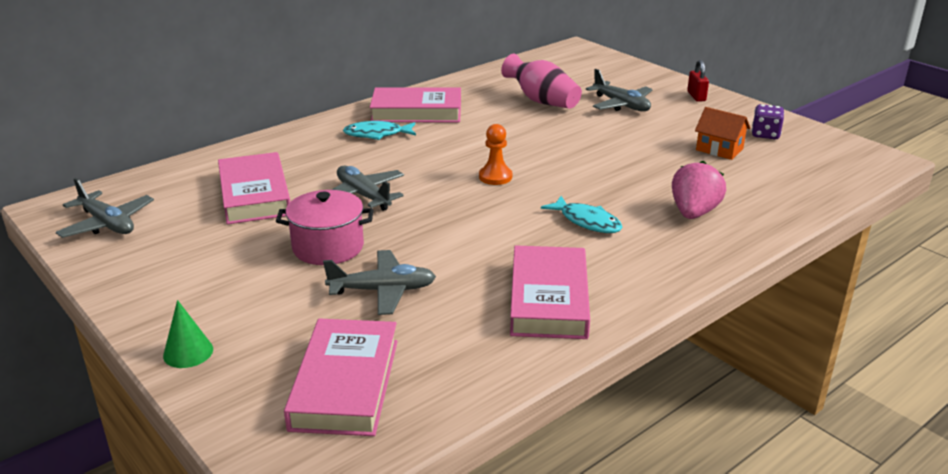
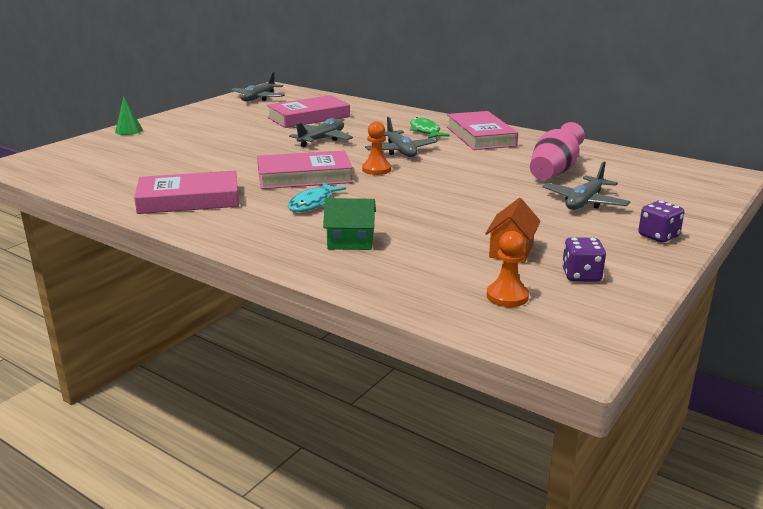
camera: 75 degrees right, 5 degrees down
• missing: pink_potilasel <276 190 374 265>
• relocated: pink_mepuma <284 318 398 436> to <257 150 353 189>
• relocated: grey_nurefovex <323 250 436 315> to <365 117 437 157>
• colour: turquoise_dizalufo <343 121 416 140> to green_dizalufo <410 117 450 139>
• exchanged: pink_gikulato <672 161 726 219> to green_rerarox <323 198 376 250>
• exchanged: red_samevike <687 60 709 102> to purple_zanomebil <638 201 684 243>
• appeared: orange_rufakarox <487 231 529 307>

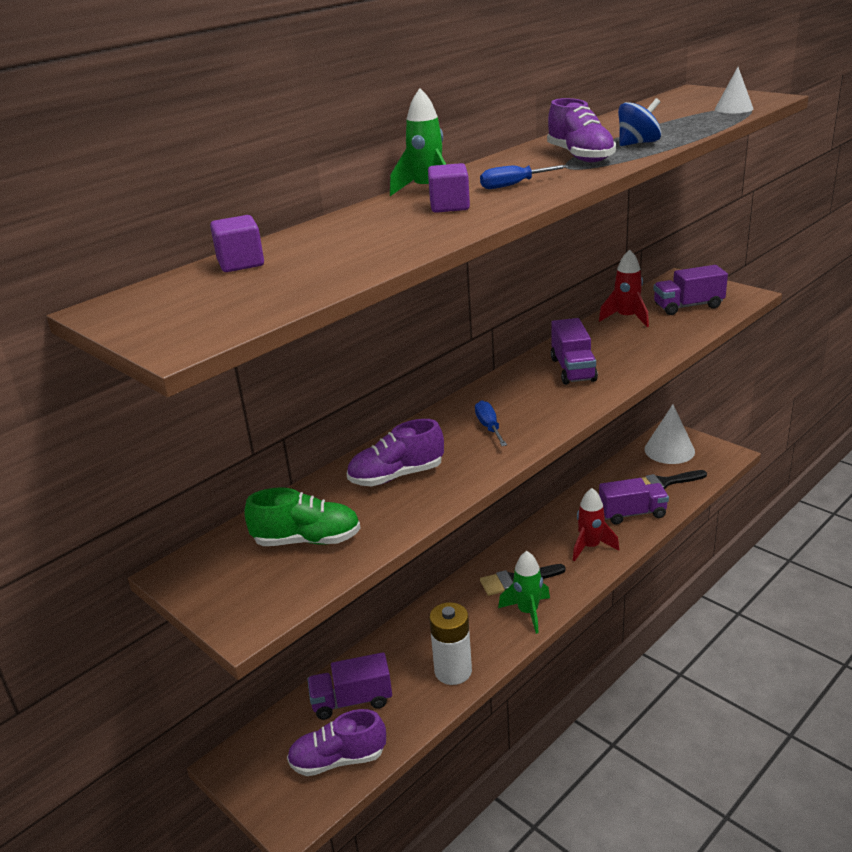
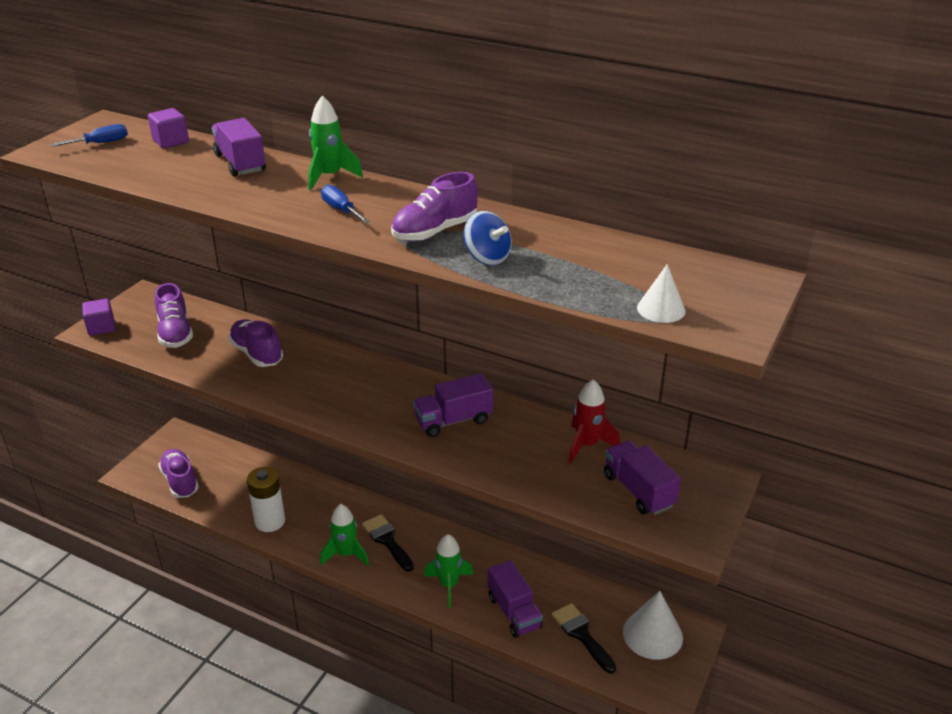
camera: 70 degrees right, 5 degrees up
• colour: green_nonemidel <244 488 360 546> to purple_nonemidel <155 283 193 348>
• relocated: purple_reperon <307 652 392 720> to <212 118 266 176>
• relocated: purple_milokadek <428 163 470 213> to <82 299 115 336>
• relocated: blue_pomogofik <475 400 507 446> to <50 124 128 147>
• colour: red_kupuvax <573 488 619 562> to green_kupuvax <424 534 473 608>

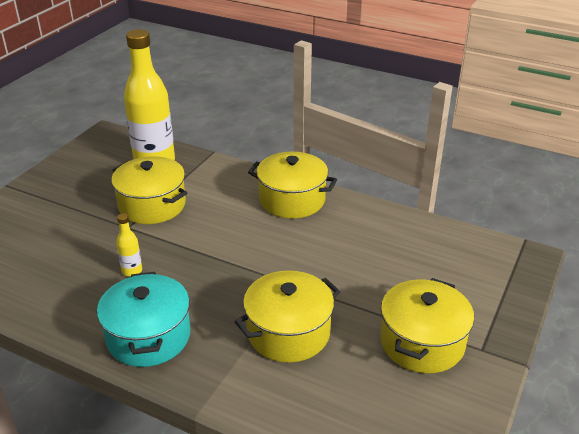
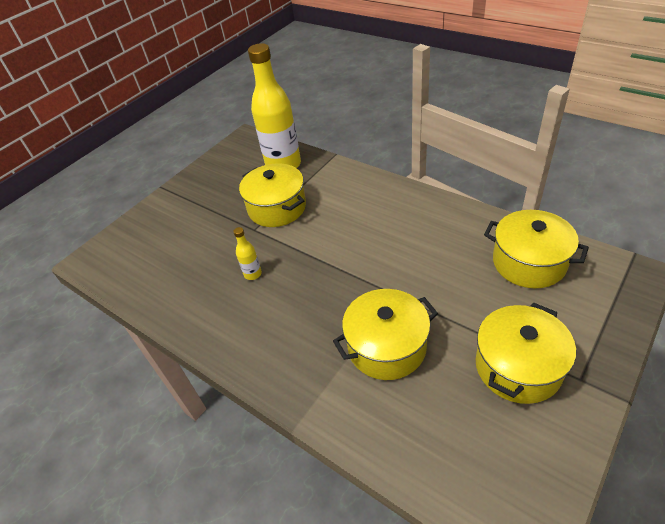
camera: 15 degrees right, 10 degrees up
• missing: turquoise_potilasel <97 272 190 367>
• relocated: yellow_potilasel <248 152 337 218> to <484 210 589 288>

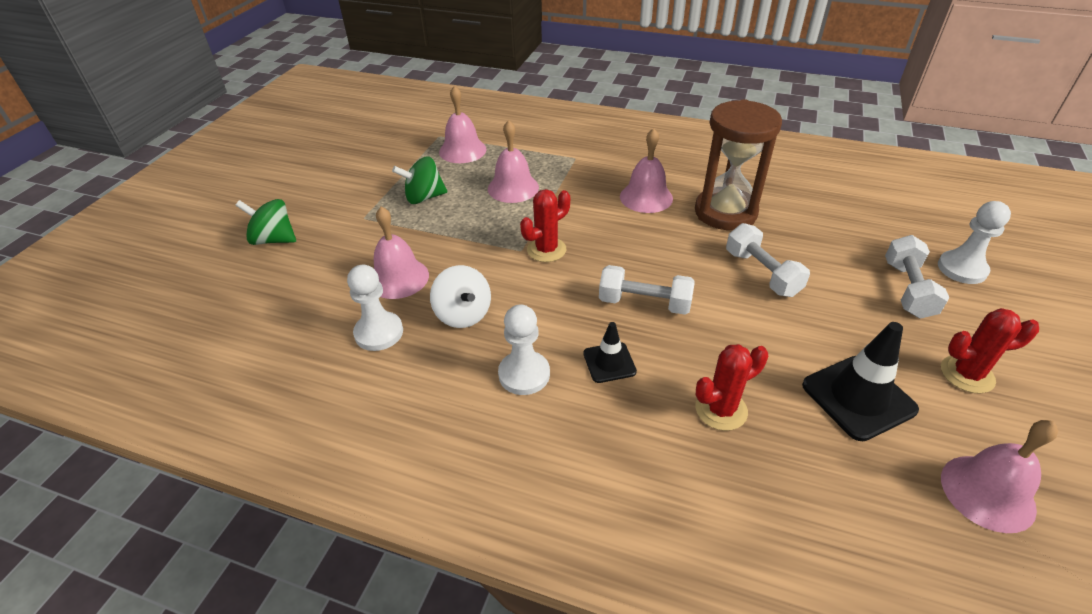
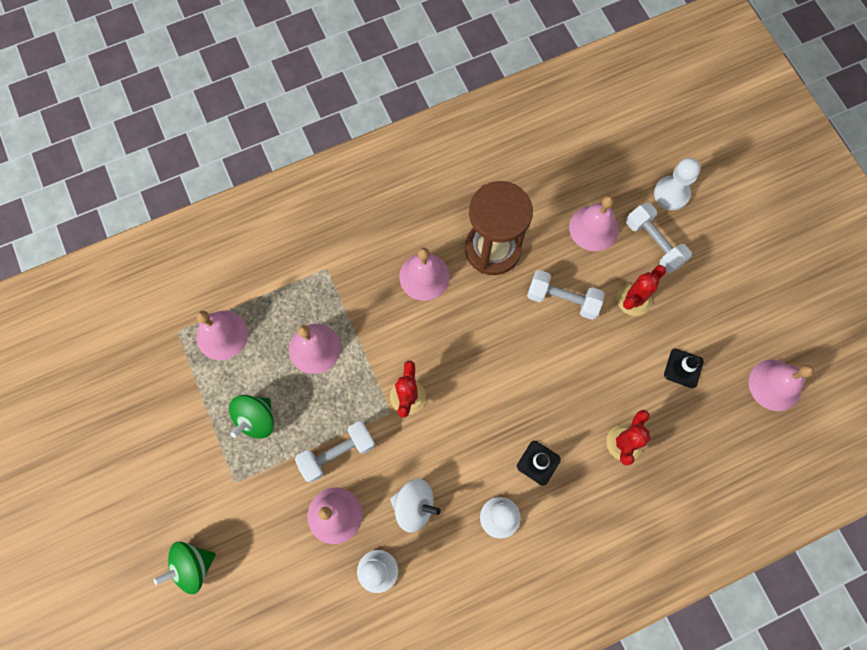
camera: 45 degrees left, 30 degrees up
• relocated: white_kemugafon <599 265 695 315> to <295 421 375 483>
• size: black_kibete <802 322 919 441> = <664 348 704 388> x0.58
• relocated: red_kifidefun <941 308 1039 393> to <617 265 666 316>
• appeared: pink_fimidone <569 195 619 251>

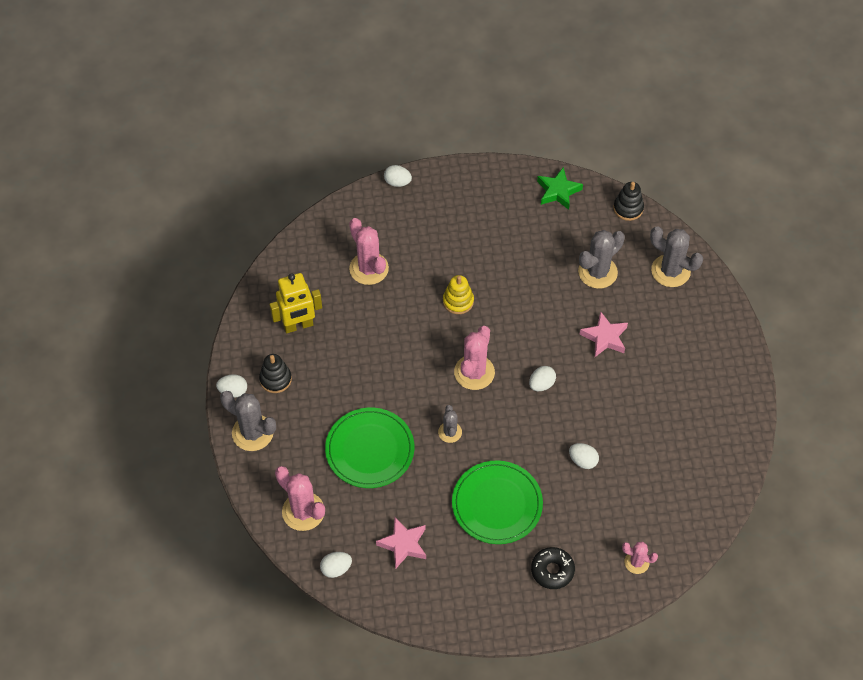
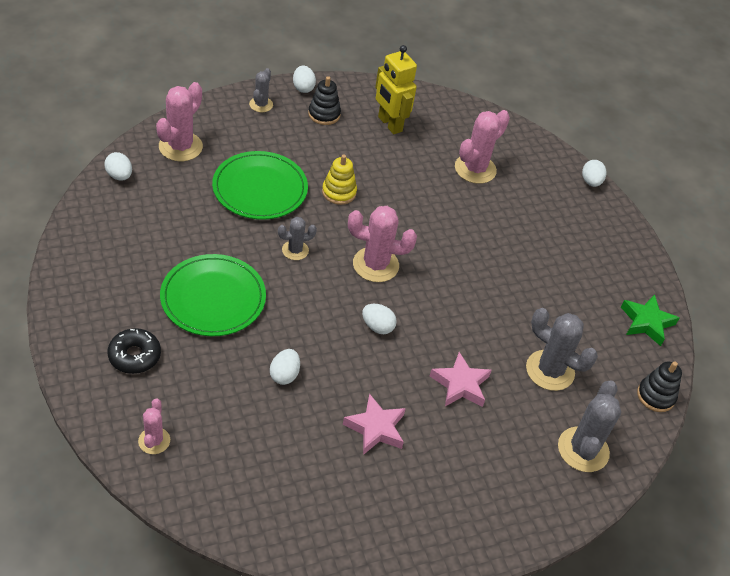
camera: 70 degrees right, 10 degrees down
• size: grey_kifidefun <220 391 276 451> = <249 68 273 112> x0.57
• relocated: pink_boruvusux <376 517 426 569> to <343 393 406 455>
• relocated: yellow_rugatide <443 275 474 314> to <322 155 357 205>

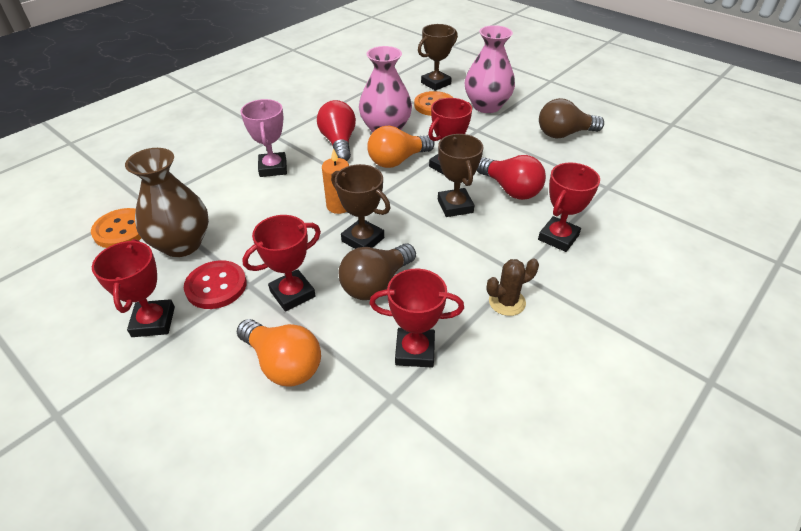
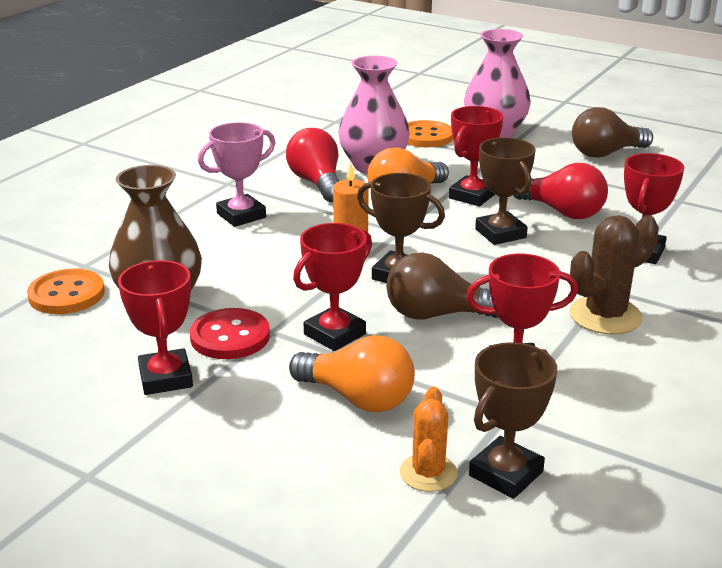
camera: 10 degrees left, 15 degrees down
• spun: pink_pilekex <241 99 287 177> = <198 122 275 227> 75 degrees clockwise
• spun: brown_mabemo <339 243 416 300> = <386 252 498 319> 60 degrees clockwise
• relocated: brown_pilekex <418 24 458 91> to <469 342 557 499>
• size: brown_kifidefun <487 259 539 316> = <569 215 659 335> x1.55
• appeared: orange_kifidefun <400 387 457 492>

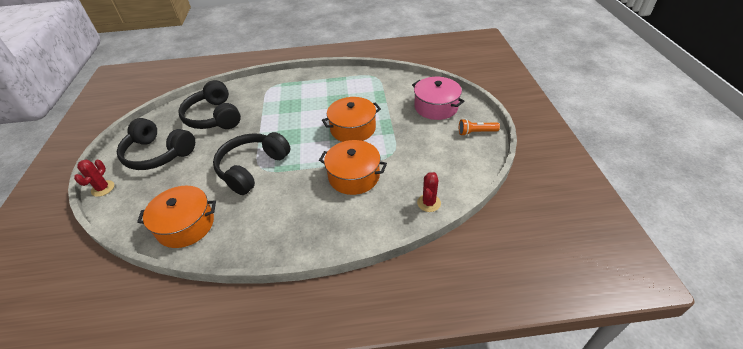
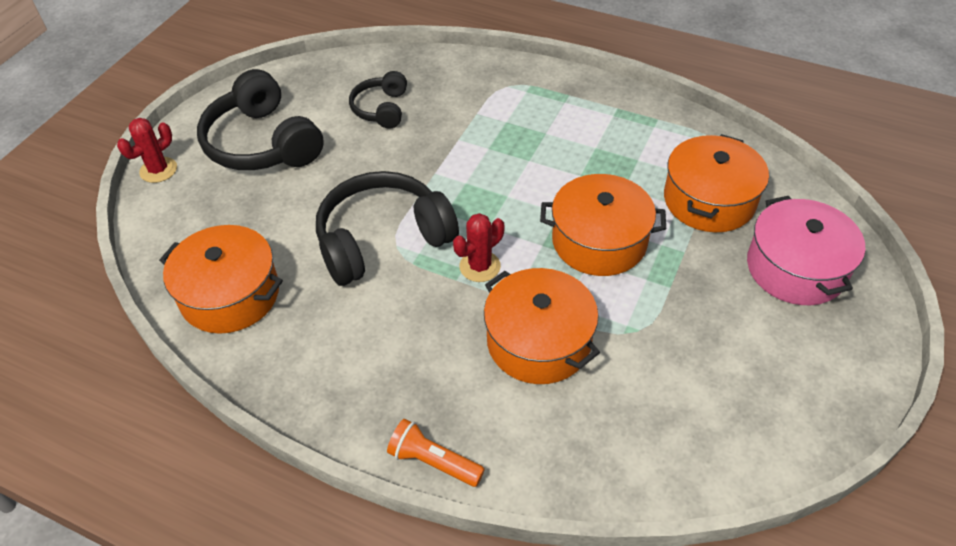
camera: 30 degrees right, 5 degrees up
• size: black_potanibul <178 80 241 129> = <349 71 407 129> x0.55
• relocated: red_kifidefun <417 172 441 212> to <453 213 505 282>
• relocated: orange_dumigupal <459 119 500 136> to <387 419 485 487>
• appeared: orange_potilasel <664 134 769 232>

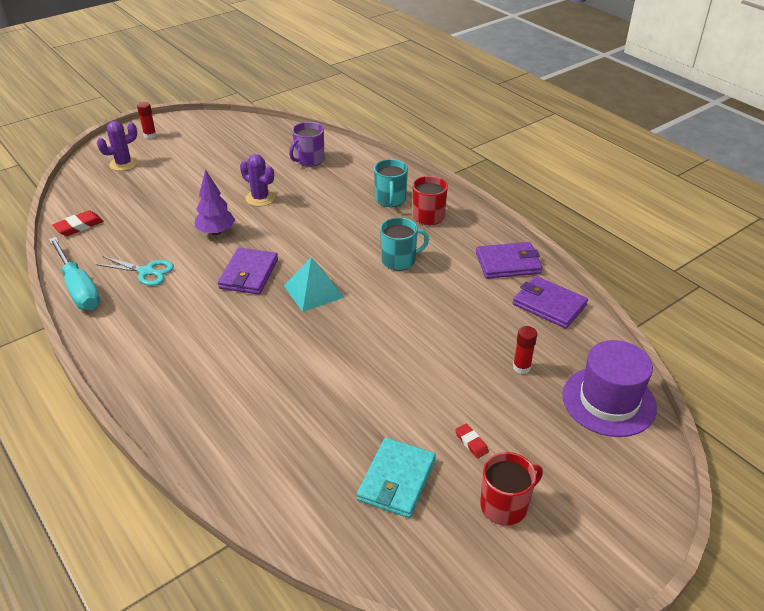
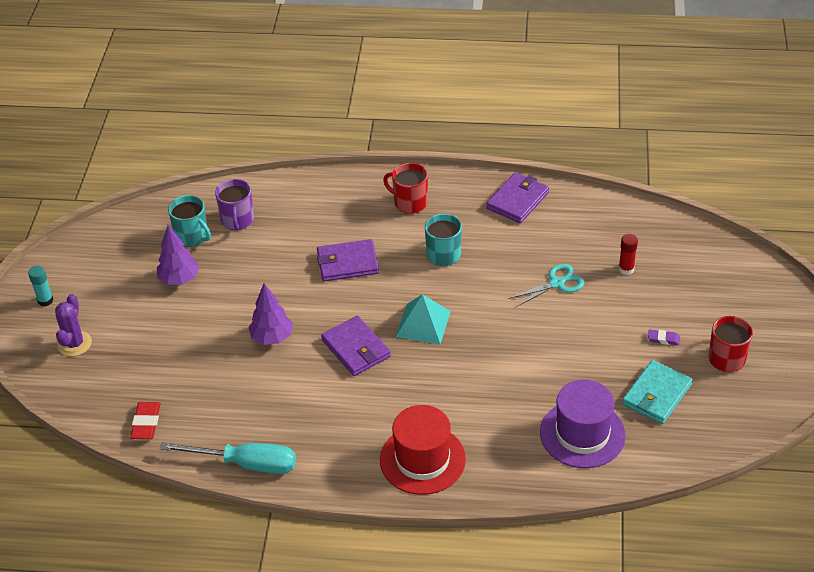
camera: 45 degrees left, 5 degrees up
• relocated: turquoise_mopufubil <96 256 174 286> to <508 264 584 307>
• colour: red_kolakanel <137 102 156 139> to turquoise_kolakanel <28 266 53 306>
• missing: purple_kifidefun <240 154 275 206>
• spun: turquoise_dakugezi <356 438 436 518> = <622 360 693 424> 60 degrees clockwise
• relocated: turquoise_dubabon <374 159 408 207> to <168 195 211 247>
• colour: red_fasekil <455 424 489 458> to purple_fasekil <648 329 680 345>
• relocated: purple_dakugezi <513 276 588 329> to <317 239 379 282>
• relocated: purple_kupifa <562 340 657 437> to <540 380 626 468>
• appeared: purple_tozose <157 225 199 285>
• appeared: red_kupifa <380 405 466 495>

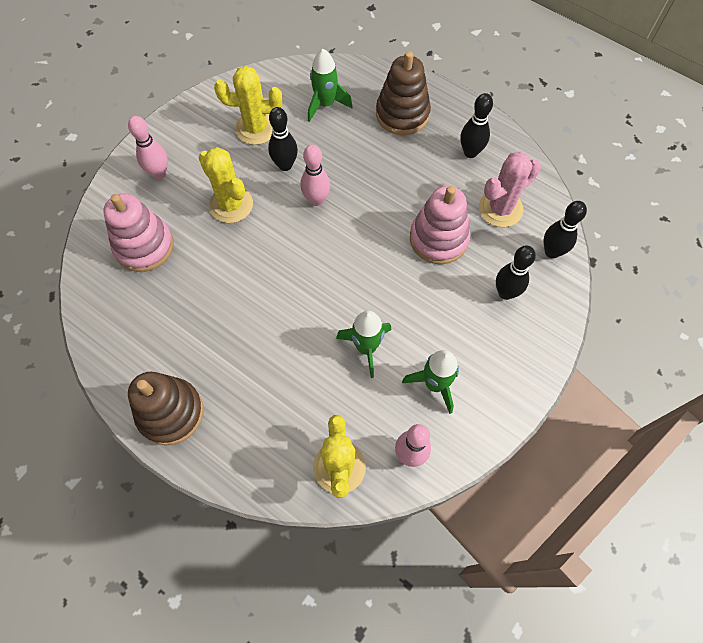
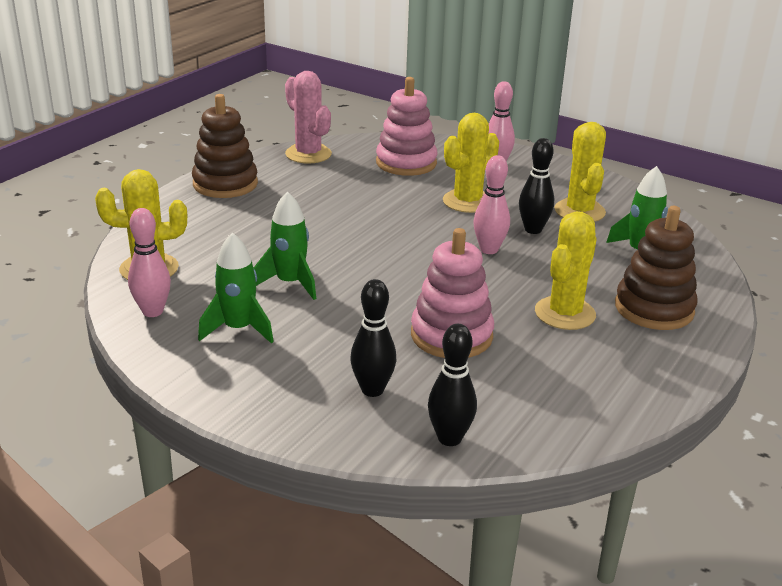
camera: 85 degrees right, 35 degrees down
• missing: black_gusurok <460 93 493 158>
• relocated: pink_kifidefun <479 151 541 227> to <285 71 332 163>
• appeared: yellow_kifidefun <535 211 597 330>

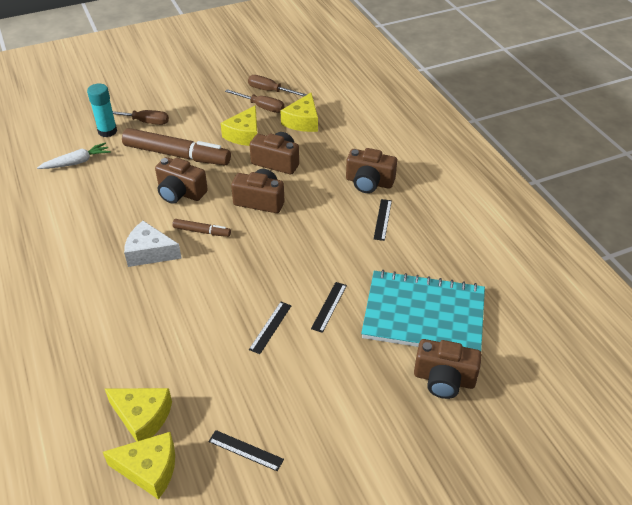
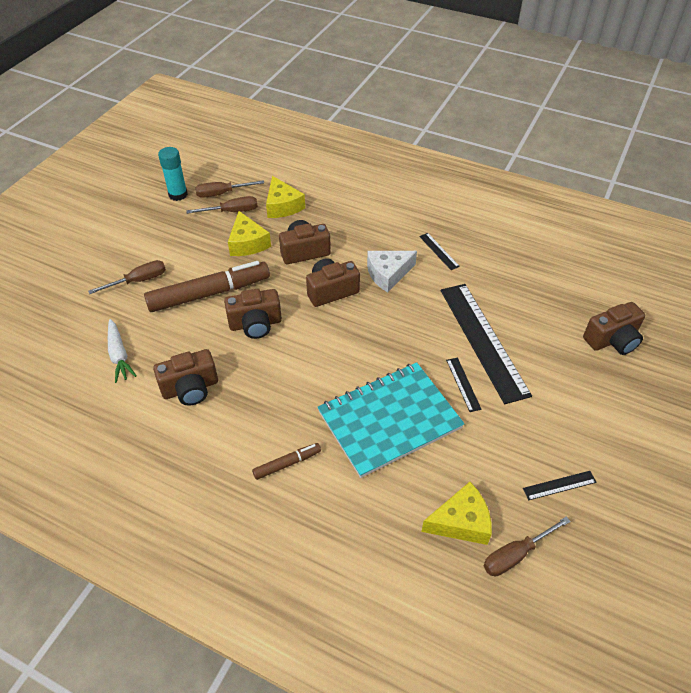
camera: 40 degrees left, 5 degrees up
• spun: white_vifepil <37 142 111 169> = <108 319 137 383> 135 degrees clockwise
• relocated: turquoise_kolakanel <87 83 117 137> to <158 147 188 201>
• exchanged: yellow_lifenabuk <103 432 175 500> to brown_pomogofik <484 516 571 576>
• relocated: white_lifenabuk <124 221 182 267> to <367 251 417 292>
• relocated: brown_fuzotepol <172 219 231 237> to <252 443 321 480>
• size: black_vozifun <311 282 347 333> = <441 284 532 404> x2.44
• relocated: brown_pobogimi <346 148 397 193> to <153 349 218 406>
• relocated: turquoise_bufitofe <361 270 485 351> to <317 362 465 478>

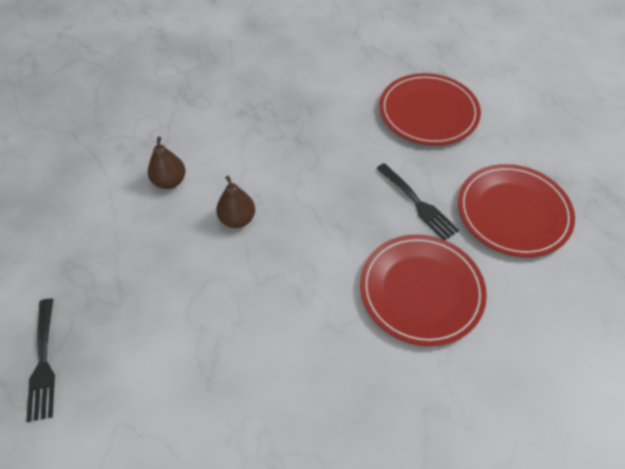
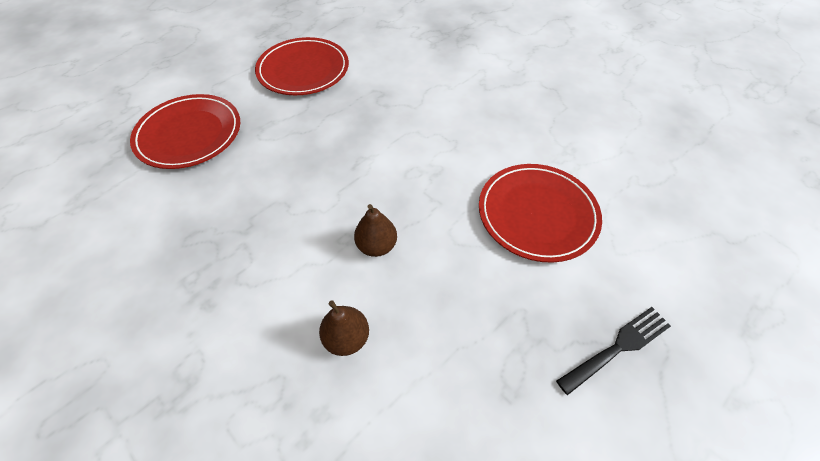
camera: 110 degrees left, 0 degrees up
• relocated: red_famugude <360 235 487 346> to <479 164 602 263>
• missing: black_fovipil <376 163 459 240>

